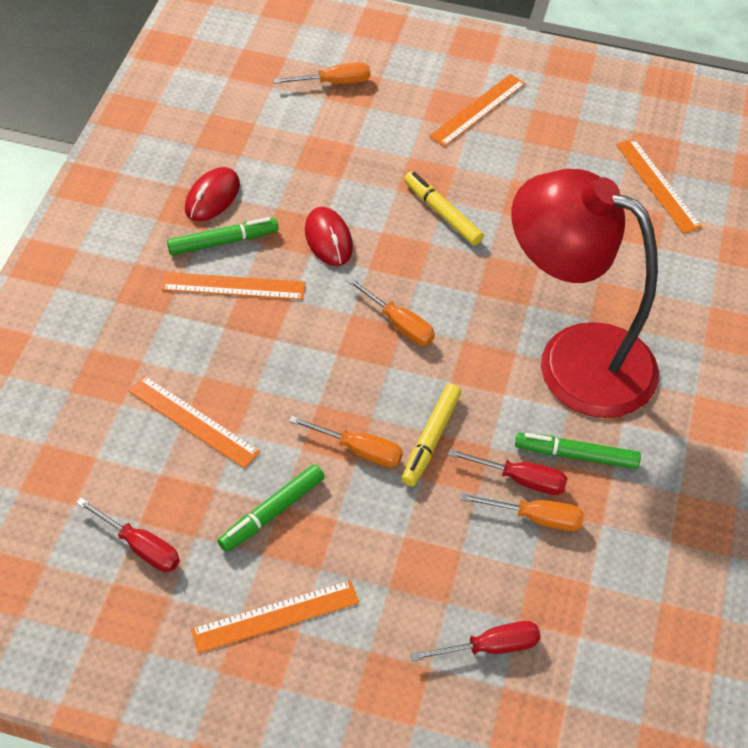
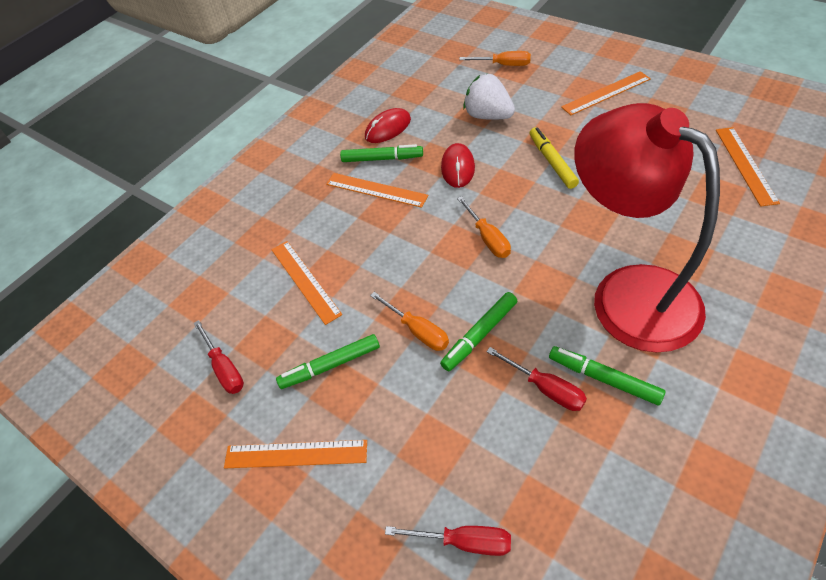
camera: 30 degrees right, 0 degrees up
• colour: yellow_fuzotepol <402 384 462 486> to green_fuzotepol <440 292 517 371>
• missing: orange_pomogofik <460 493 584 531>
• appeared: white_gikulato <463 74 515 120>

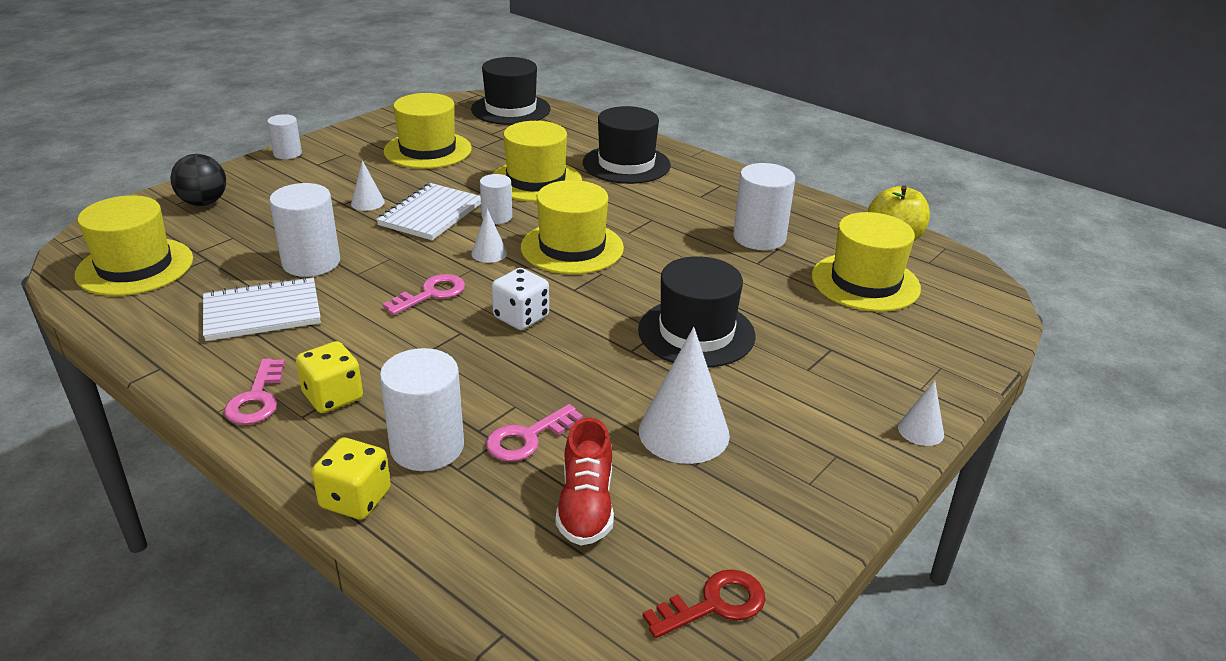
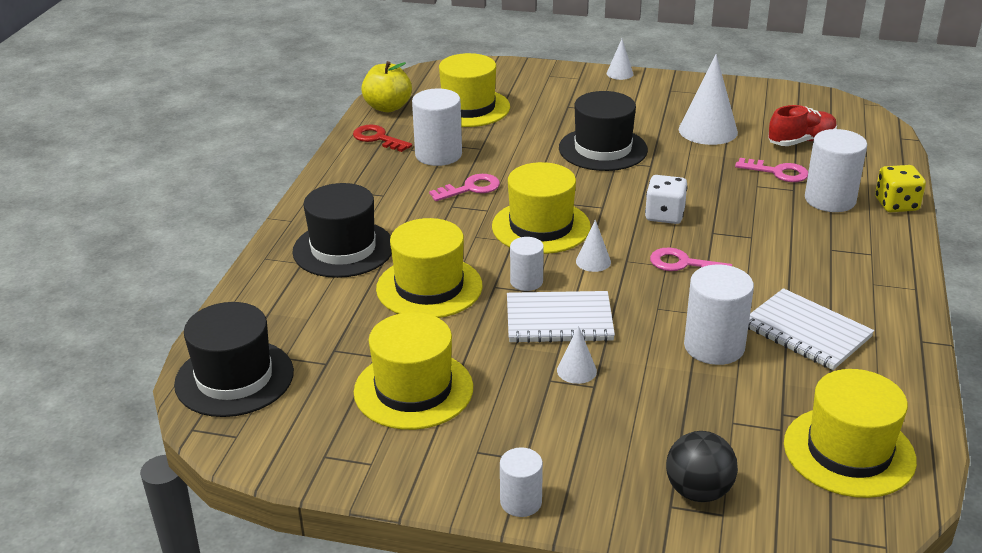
camera: 115 degrees left, 0 degrees up
• relocated: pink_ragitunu <224 359 285 425> to <429 174 500 201>
• missing: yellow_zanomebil <296 341 363 413>
• relocated: red_ragitunu <643 569 766 638> to <353 125 412 152>

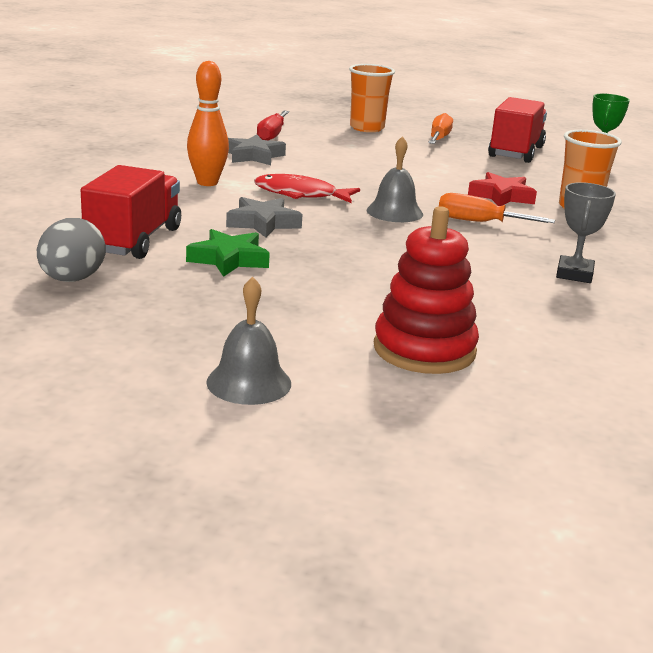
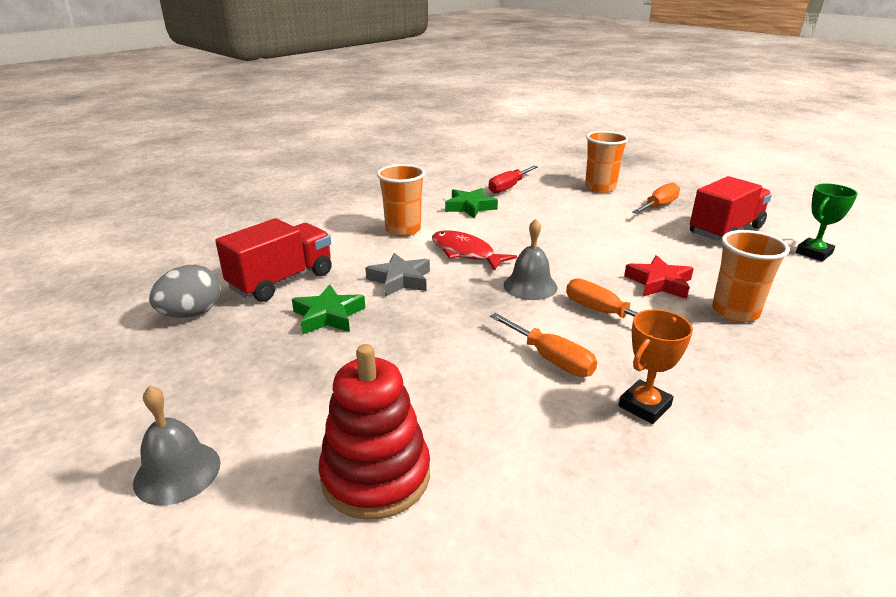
camera: 30 degrees right, 5 degrees up
• exchanged: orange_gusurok <187 61 229 186> to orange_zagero <377 164 425 237>
• colour: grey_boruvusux <228 134 286 165> to green_boruvusux <445 188 498 218>
• colour: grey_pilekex <556 182 616 283> to orange_pilekex <619 309 693 424>
• appeared: orange_pomogofik <490 313 597 377>

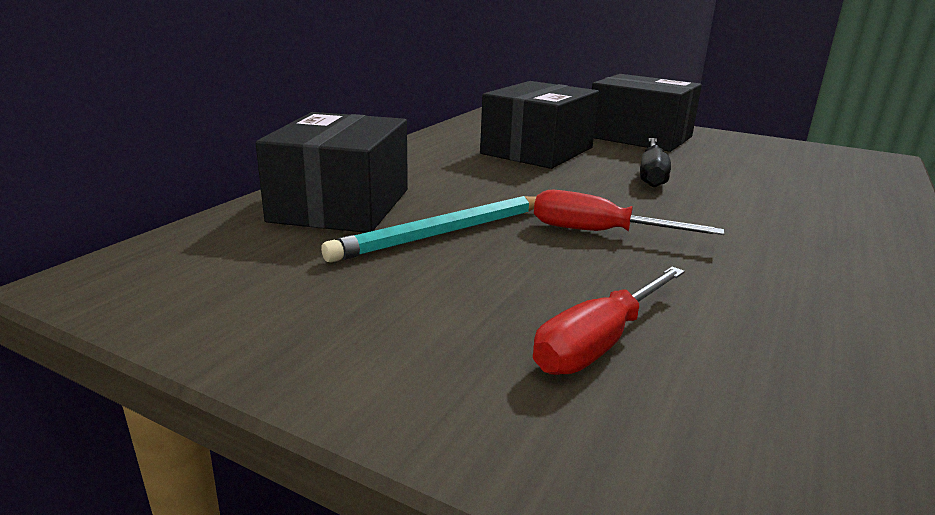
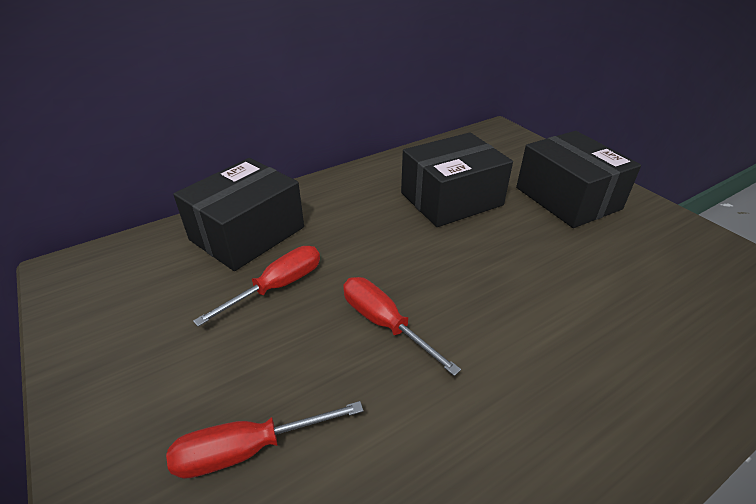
camera: 30 degrees right, 15 degrees up
• exchanged: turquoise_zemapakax <321 196 536 263> to red_pomogofik <193 246 320 327>
• missing: black_pomogofik <640 138 671 187>

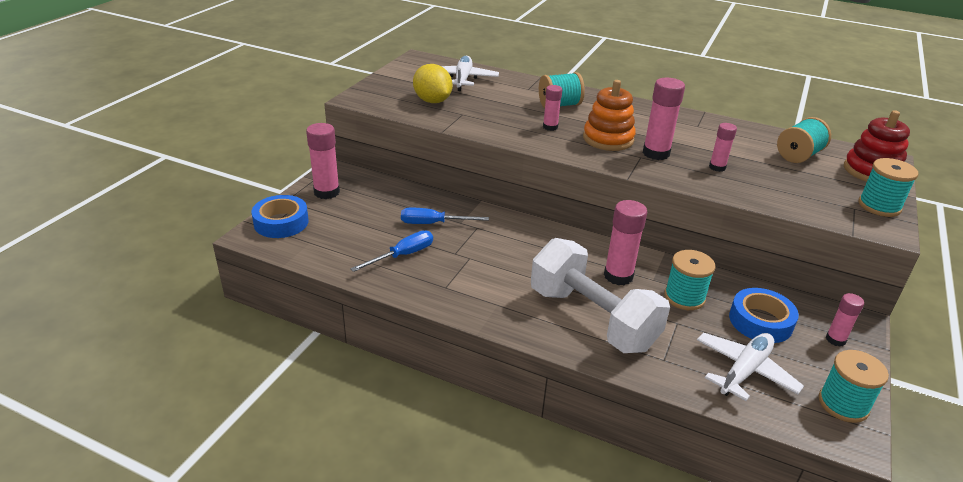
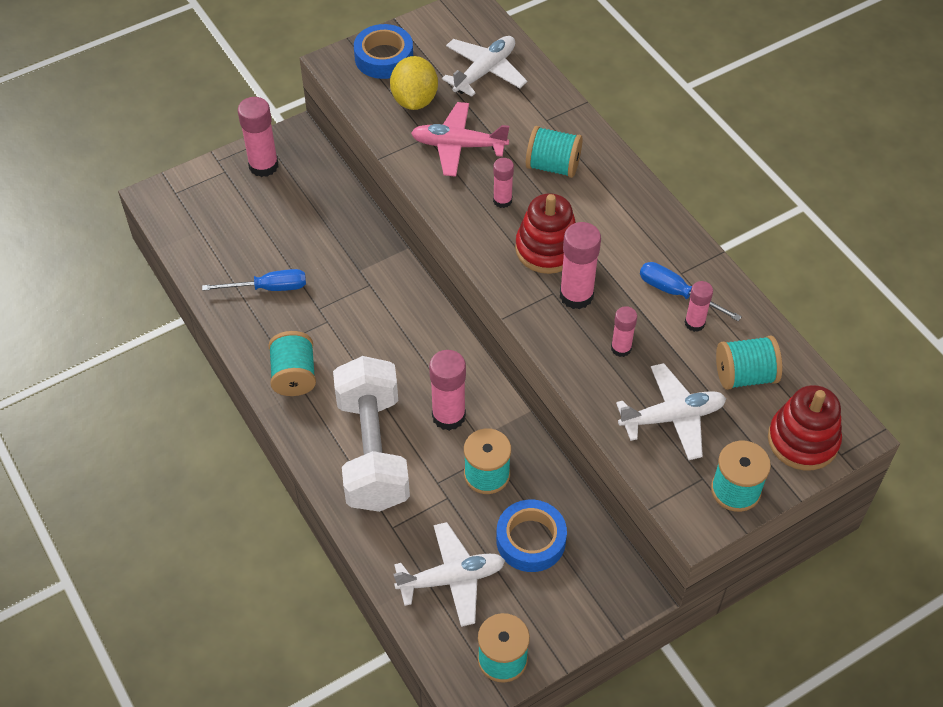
camera: 35 degrees right, 20 degrees up
• relocated: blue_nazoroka <251 195 309 238> to <354 24 413 79>
• relocated: blue_pomogofik <401 208 489 224> to <640 262 742 321>
• colour: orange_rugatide <583 80 636 151> to red_rugatide <515 193 576 274>
• relocated: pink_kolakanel <826 293 864 347> to <685 281 713 332>
• appeared: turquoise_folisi <268 331 316 396>
• appeared: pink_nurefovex <411 102 509 177>
• appeared: white_nurefovex <616 363 726 460>

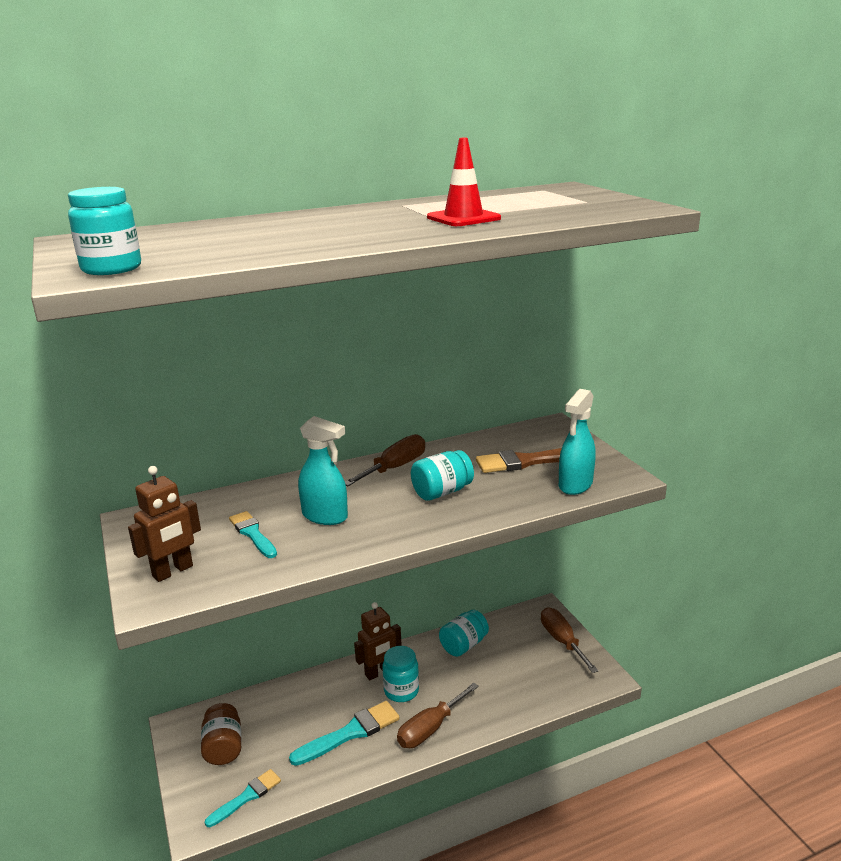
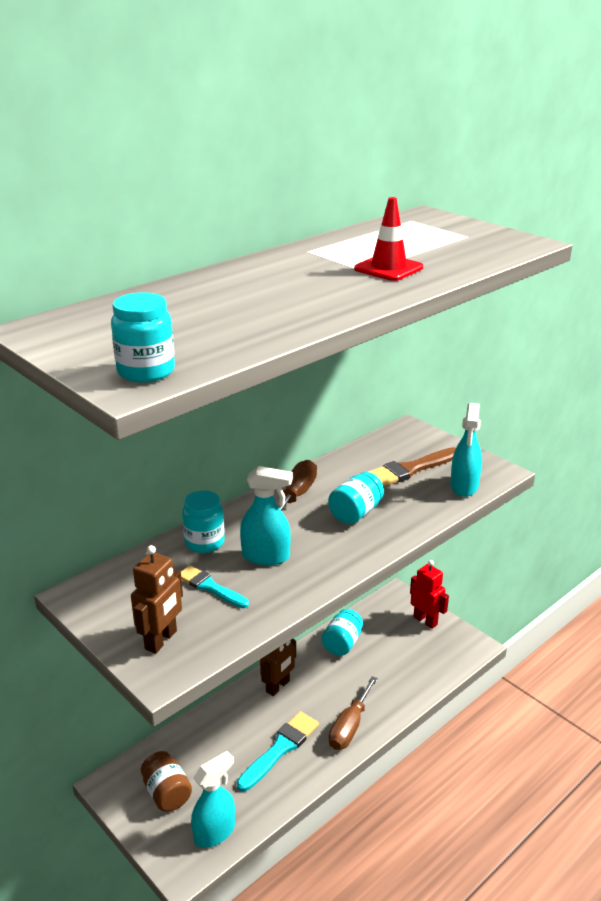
camera: 20 degrees left, 5 degrees up
• exchanged: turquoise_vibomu <205 769 281 827> to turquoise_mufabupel <191 751 235 848>
• relocated: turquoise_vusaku <382 646 419 702> to <182 490 225 553>
• exchanged: brown_pomogofik <541 608 598 673> to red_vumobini <410 560 449 629>

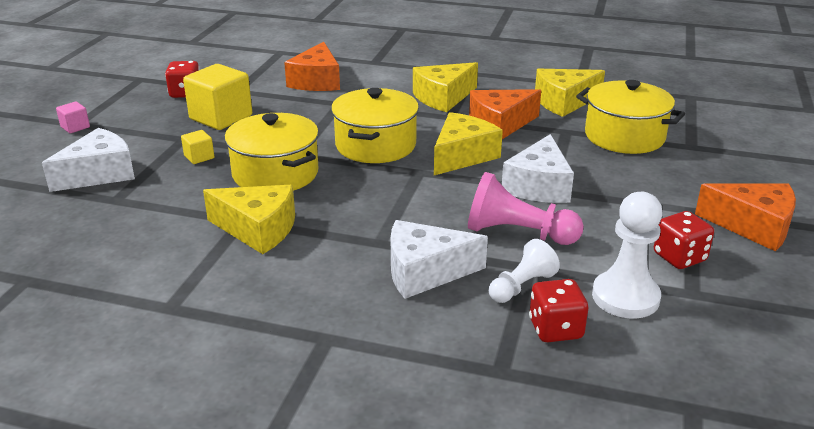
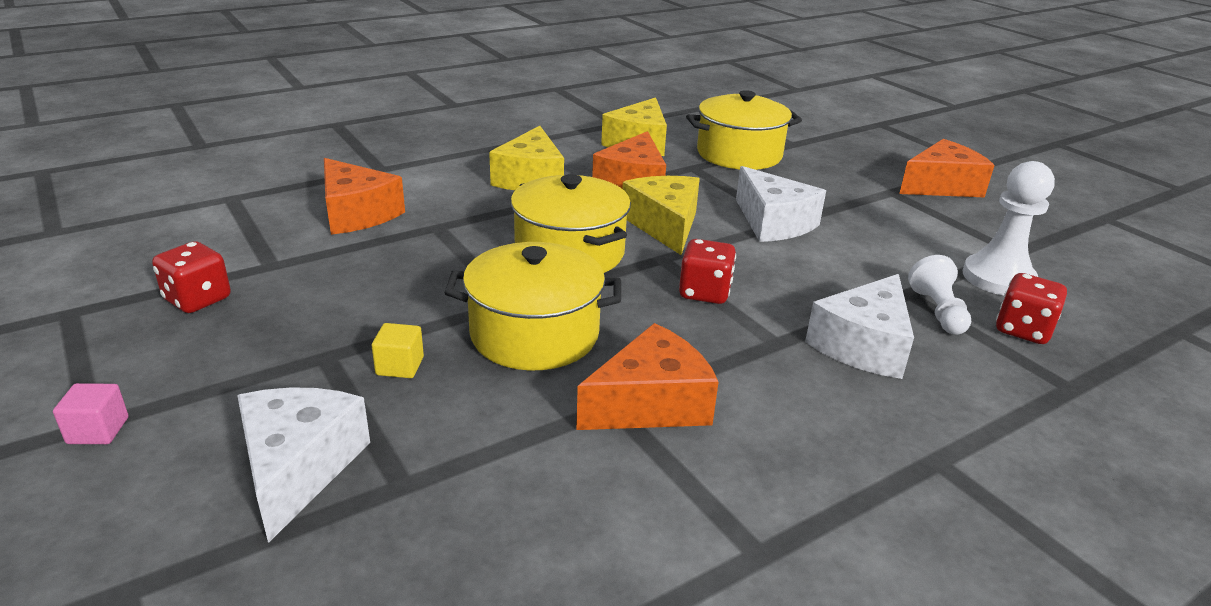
camera: 50 degrees left, 0 degrees up
• missing: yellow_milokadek <183 64 252 130>
• colour: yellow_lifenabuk <203 185 295 254> to orange_lifenabuk <576 323 719 430>
• missing: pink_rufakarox <468 172 584 245>
• relocated: red_zanomebil <654 211 714 269> to <679 239 736 304>

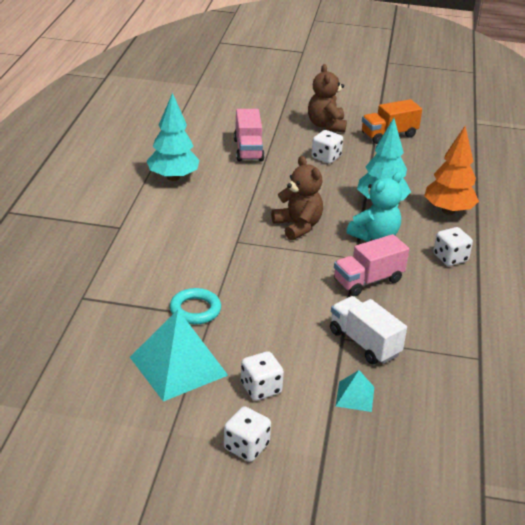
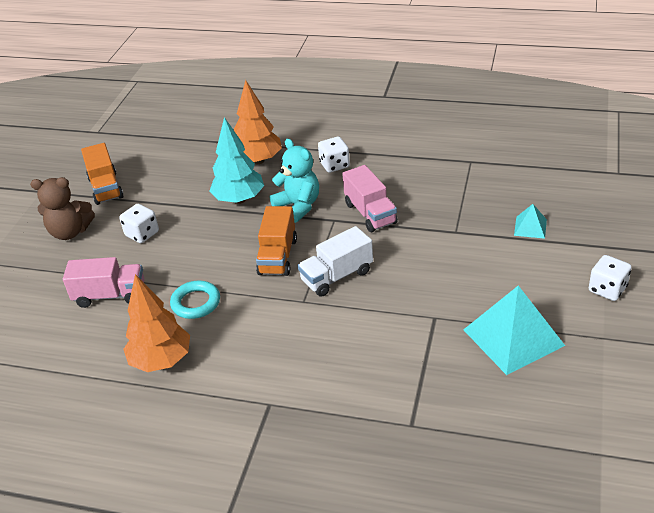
camera: 80 degrees left, 5 degrees up
• colour: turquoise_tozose <147 93 199 181> to orange_tozose <124 274 190 372>
• relocated: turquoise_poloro <170 288 221 325> to <170 281 220 319>
• missing: white_zanomebil <241 351 284 401>
• exchanged: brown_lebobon <271 156 323 240> to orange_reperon <256 206 297 276>
• relocated: white_reperon <330 296 407 364> to <298 226 373 297>

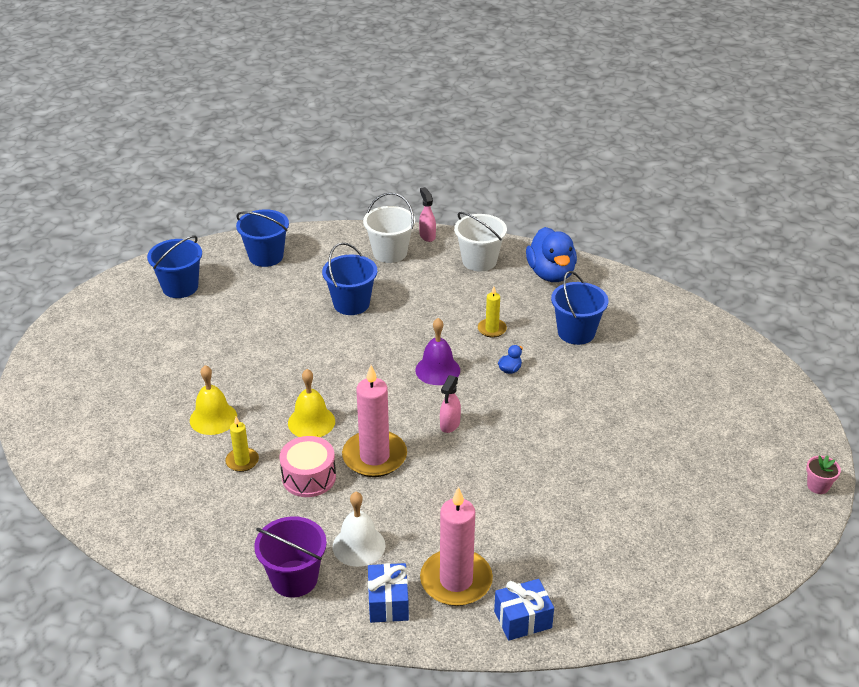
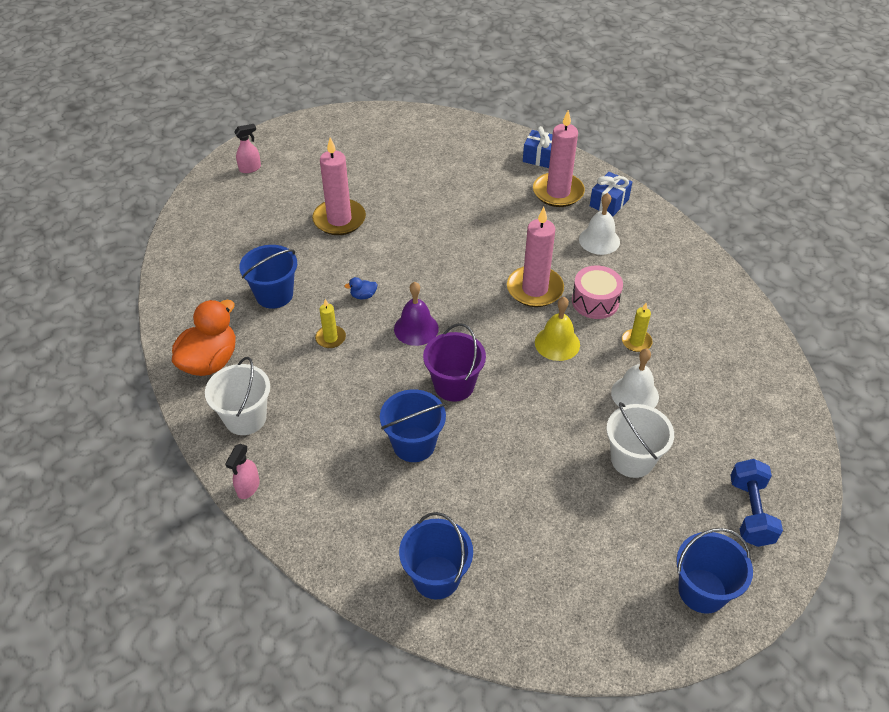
camera: 140 degrees left, 10 degrees up
• relocated: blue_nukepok <147 235 202 298> to <676 528 753 614>
• colour: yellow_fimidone <190 365 237 435> to white_fimidone <611 348 659 408>
• relocated: purple_nukepok <254 516 327 598> to <423 323 486 402>
• relocated: white_nukepok <363 192 415 263> to <606 402 674 478>
• relocated: pink_mufabupel <440 375 461 433> to <234 124 261 173>
• colour: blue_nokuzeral <526 227 577 282> to orange_nokuzeral <172 300 236 376>
• missing: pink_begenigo <806 455 841 494>
• appeared: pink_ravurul <312 137 366 235>
• appeared: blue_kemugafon <730 459 783 547>

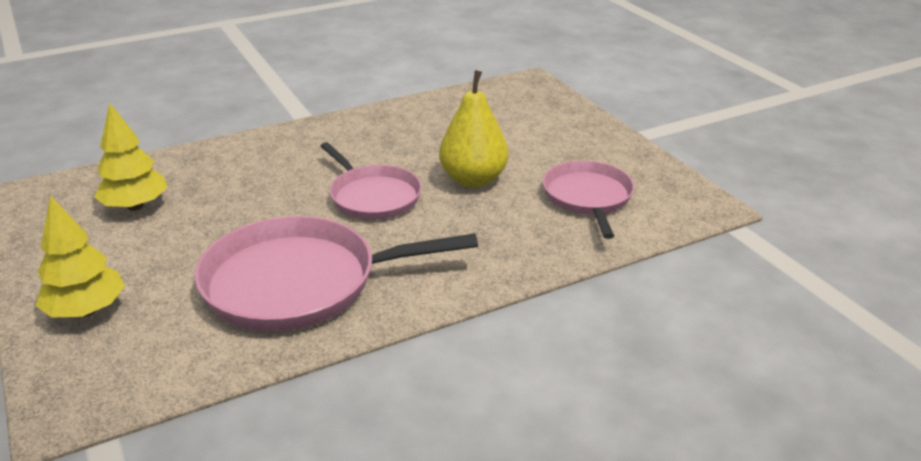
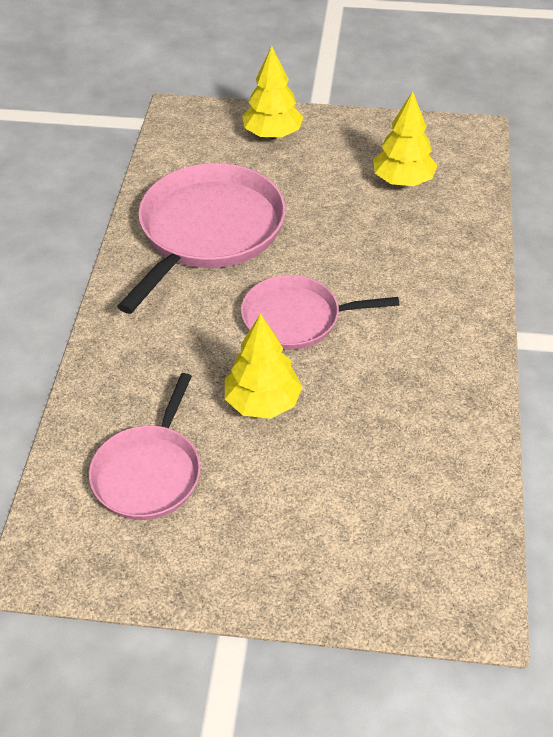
camera: 125 degrees right, 15 degrees up
• exchanged: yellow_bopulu <439 70 508 188> to yellow_tozose <225 313 303 419>
• spun: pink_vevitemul <543 161 635 239> = <89 373 201 520> 75 degrees clockwise

